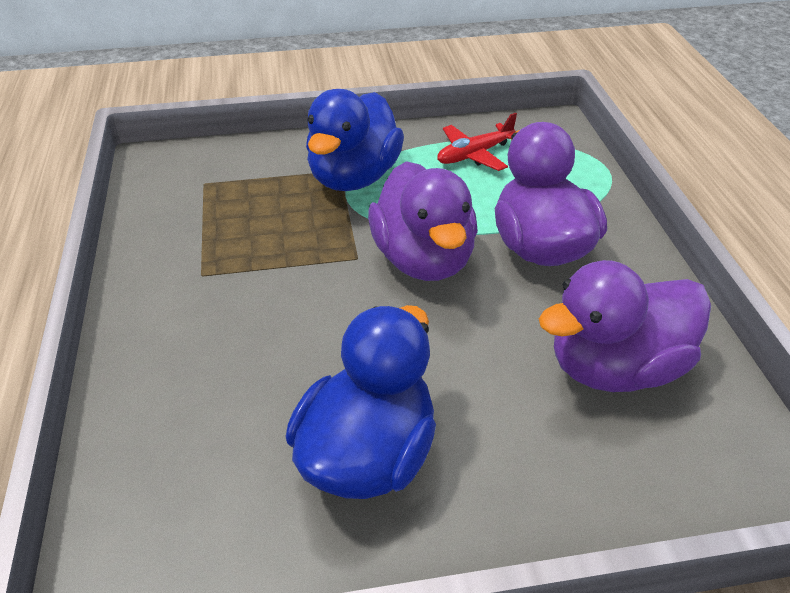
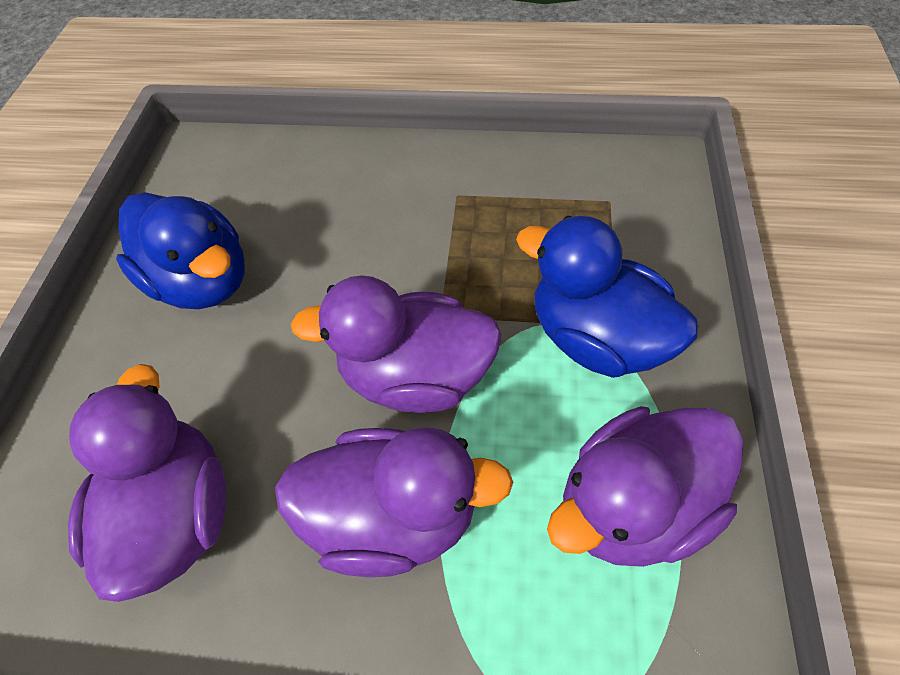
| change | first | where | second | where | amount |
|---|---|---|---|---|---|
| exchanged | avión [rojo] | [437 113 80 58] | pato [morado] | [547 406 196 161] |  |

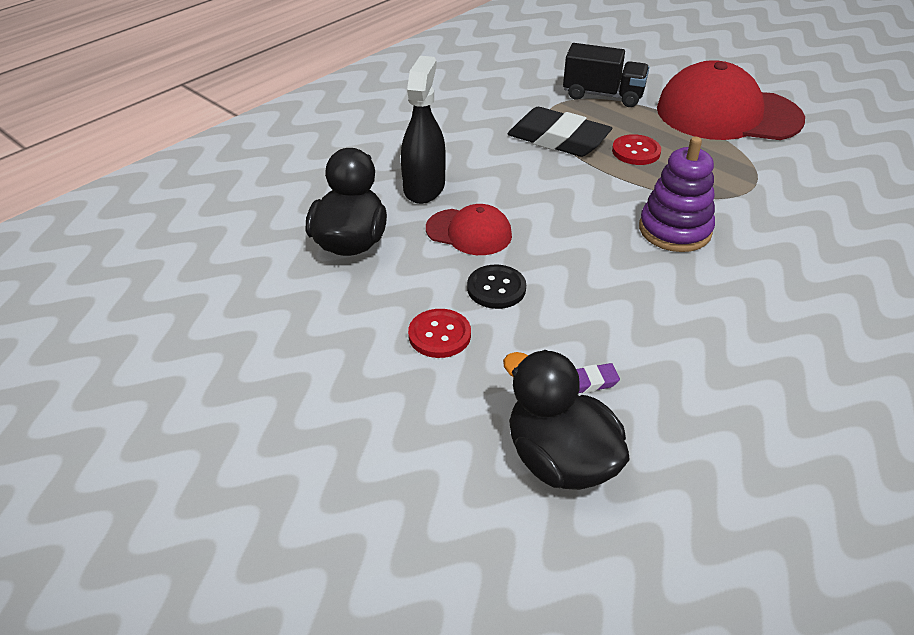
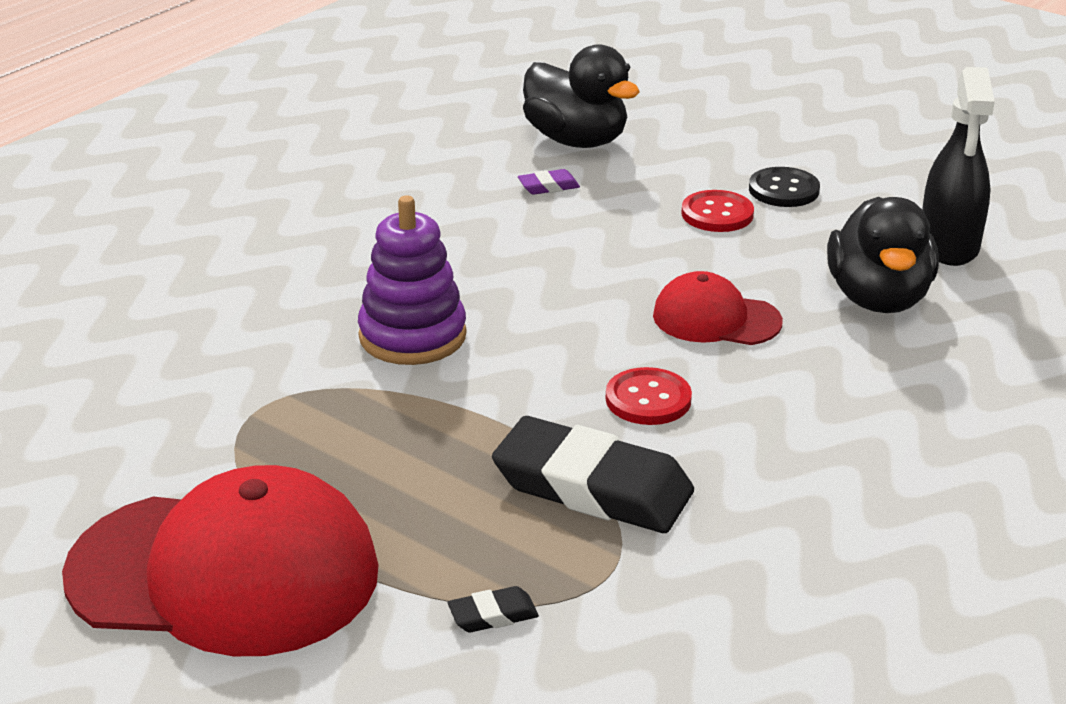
| change | first | where | second | where | amount |
|---|---|---|---|---|---|
| relocated | pulverizador [negro] | [401 56 45 148] |  | [922 67 73 199] |  |
| relocated | botón [negro] | [467 265 59 44] |  | [749 167 71 40] |  |
| exchanged | camión [negro] | [563 43 86 64] | goma de borrar [negro] | [448 586 91 46] |  |
| relocated | botón [rojo] | [612 134 49 31] |  | [606 367 86 58] |  |

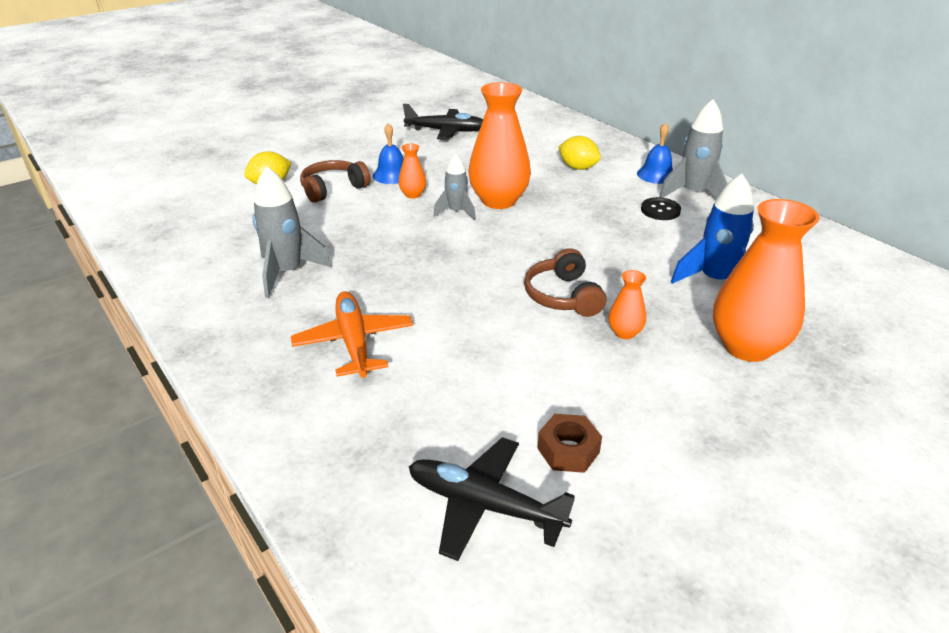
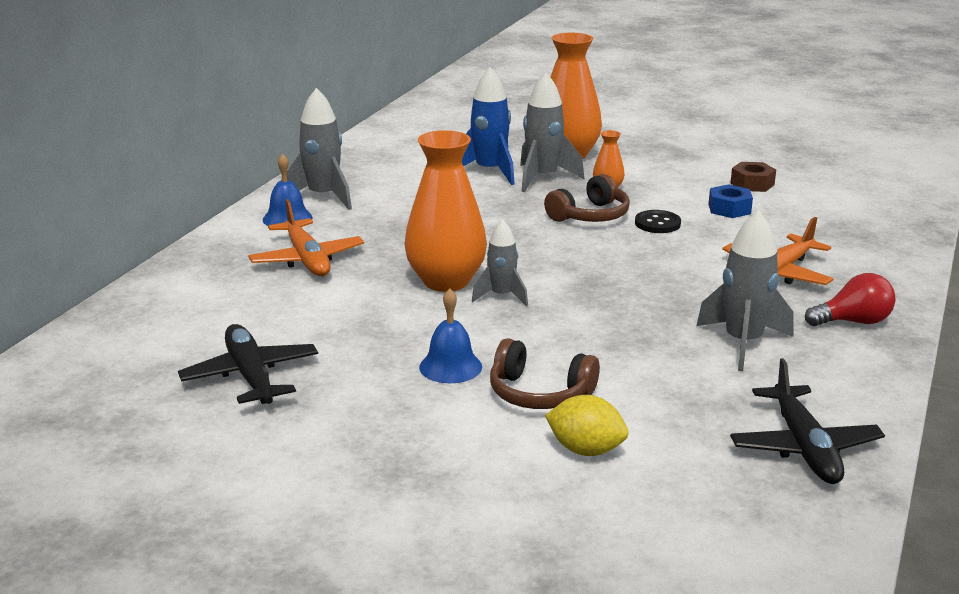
| change | first | where | second | where | amount |
|---|---|---|---|---|---|
| missing | florero [naranja] | [398 144 28 55] |  |  |  |
| relocated | avión [negro] | [409 437 166 124] |  | [730 358 155 126] |  |
| exchanged | limón [amarillo] | [558 136 43 34] | avión [naranja] | [248 199 116 77] |  |
| relocated | botón [negro] | [641 197 40 23] |  | [635 210 46 23] |  |
| appeared |  |  | cohete [gris] | [520 72 64 120] |  |
| appeared |  |  | tuerca [azul] | [709 184 44 34] |  |
| appeared |  |  | bombilla [rojo] | [805 273 90 53] |  |

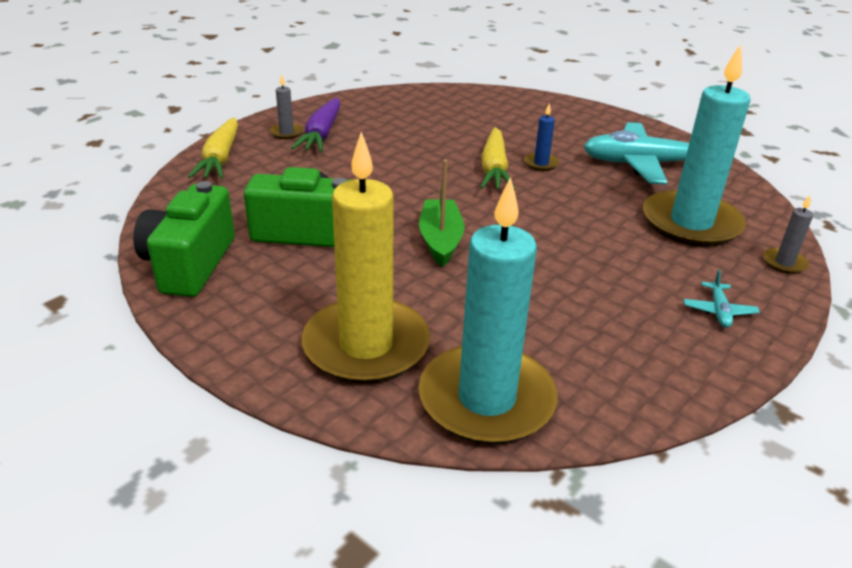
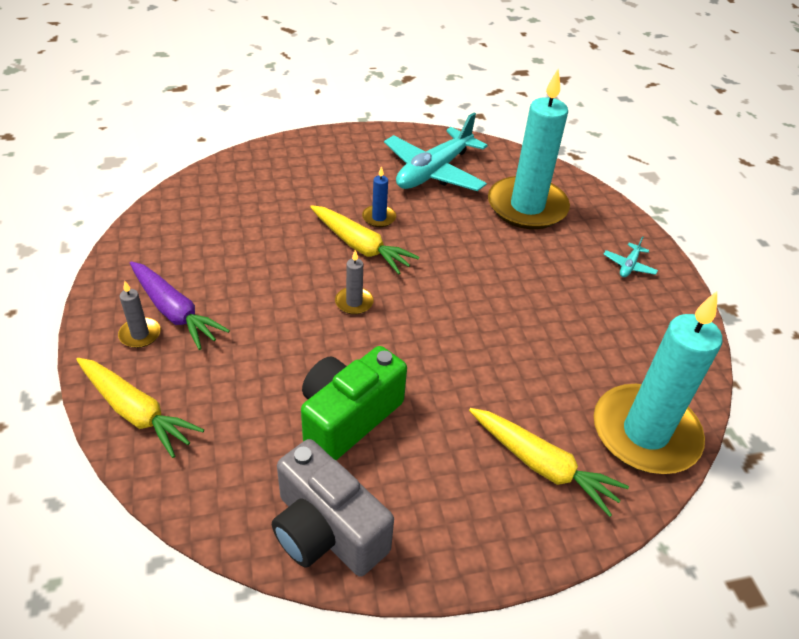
| change | first | where | second | where | amount |
|---|---|---|---|---|---|
| colour | cámara [verde] | [133 181 102 116] | cámara [gris] | [272 439 122 138] |  |
| exchanged | vela [amarillo] | [302 132 128 252] | zanahoria [amarillo] | [469 408 160 109] |  |
| missing | barco [verde] | [419 160 45 107] |  |  |  |
| spun | avión [turquesa] | [683 270 77 58] |  | [603 236 55 41] | 75 degrees clockwise |
| relocated | vela [gris] | [763 195 50 79] |  | [335 250 39 65] |  |

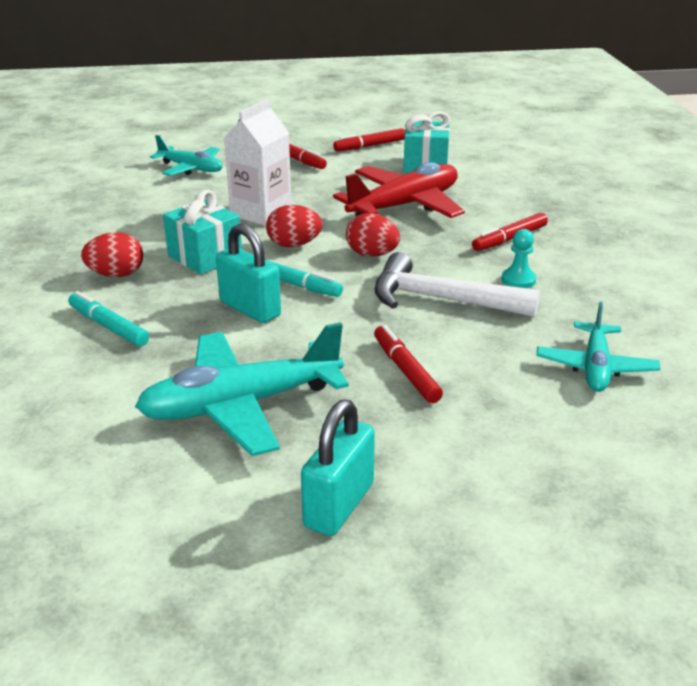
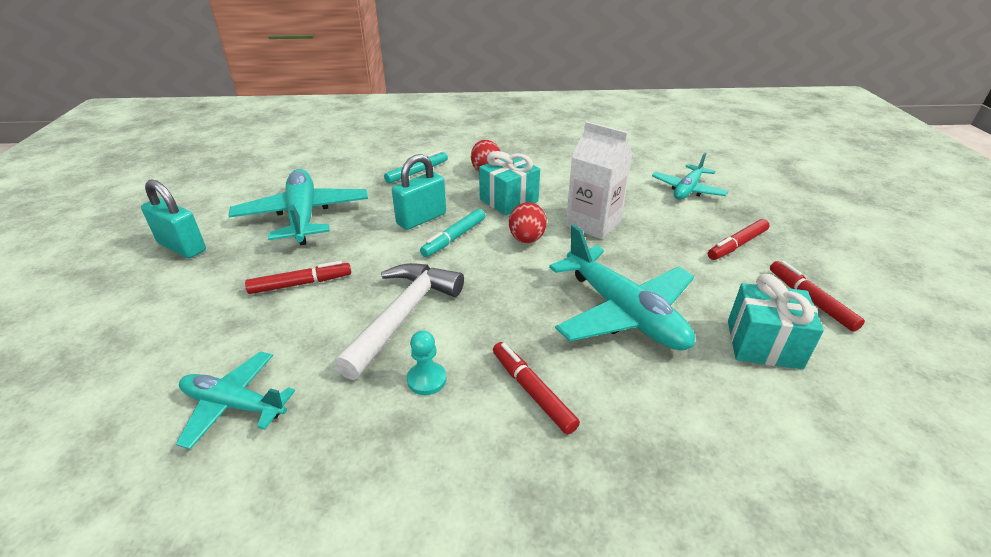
| change | first | where | second | where | amount |
|---|---|---|---|---|---|
| colour | avión [rojo] | [333 162 132 56] | avión [turquesa] | [549 225 146 126] |  |
| missing | huevo [rojo] | [346 213 54 44] |  |  |  |

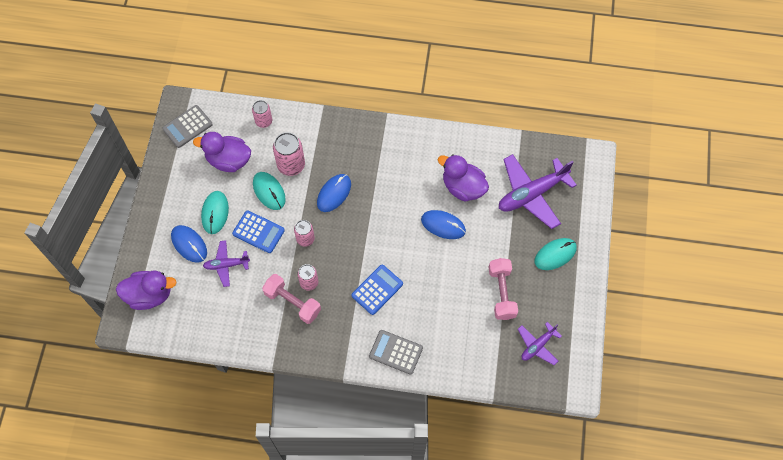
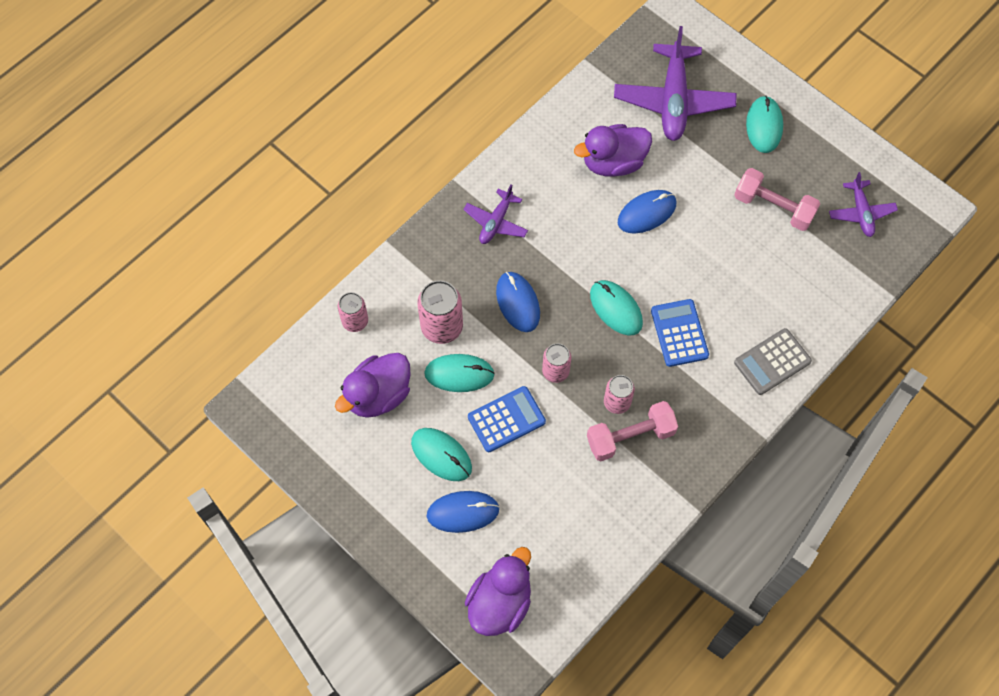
| change | first | where | second | where | amount |
|---|---|---|---|---|---|
| missing | calculadora [gris] | [162 105 51 43] |  |  |  |
| relocated | avión [morado] | [203 240 47 47] |  | [463 184 65 60] |  |
| appeared |  |  | ratón [turquesa] | [590 280 53 55] |  |

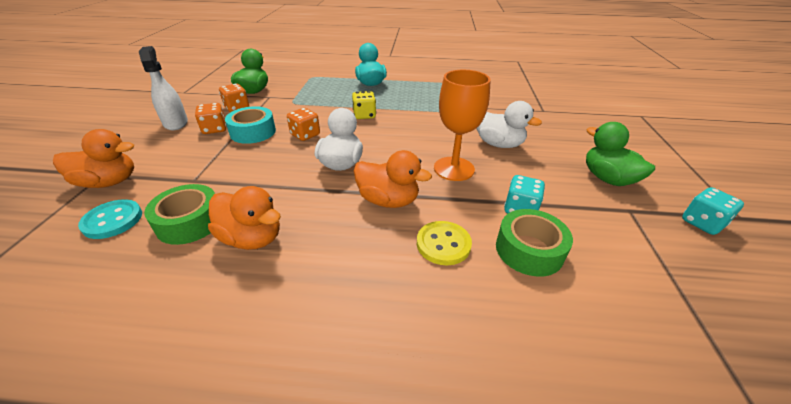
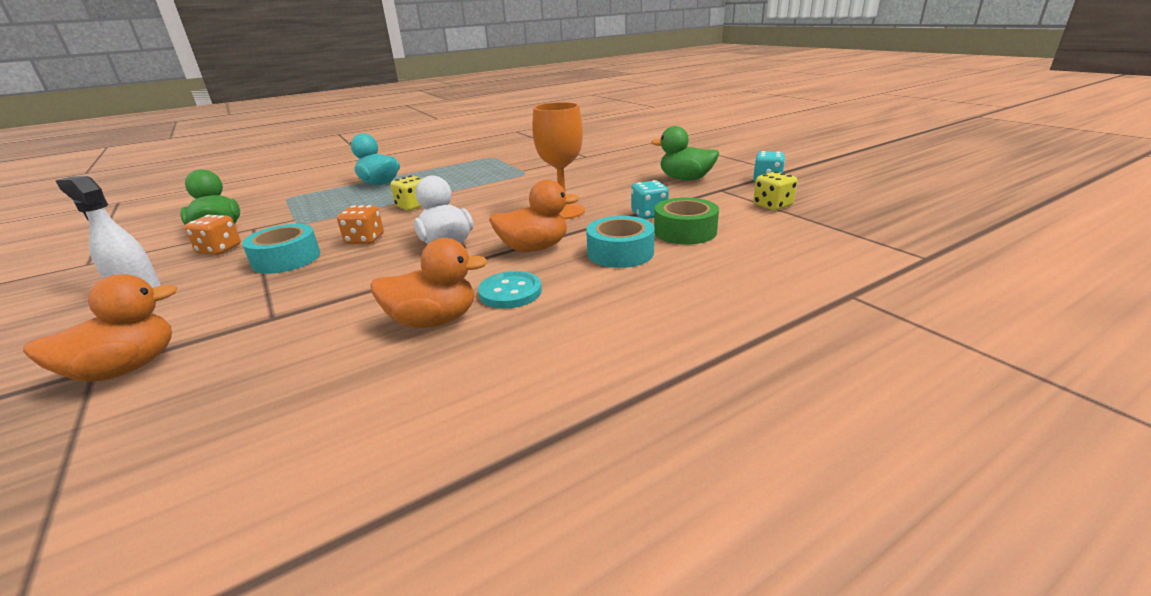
| change | first | where | second | where | amount |
|---|---|---|---|---|---|
| relocated | botón [turquesa] | [78 199 64 40] |  | [478 271 64 38] |  |
| missing | cinta adhesiva [verde] | [144 184 71 61] |  |  |  |
| missing | dado [naranja] | [195 103 31 31] |  |  |  |
| exchanged | botón [amarillo] | [417 221 55 44] | cinta adhesiva [turquesa] | [586 216 69 52] |  |
| missing | pato [blanco] | [477 101 65 47] |  |  |  |
| appeared |  |  | dado [amarillo] | [753 171 44 39] |  |

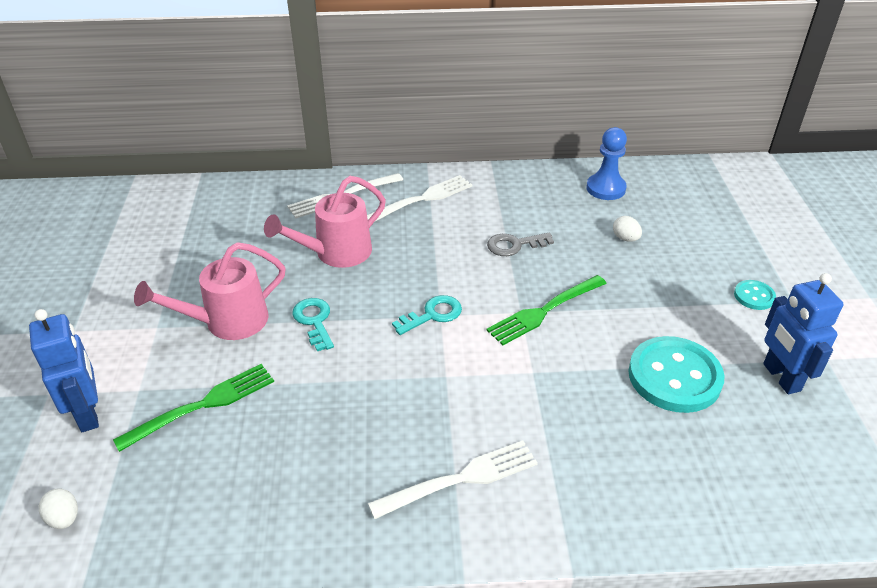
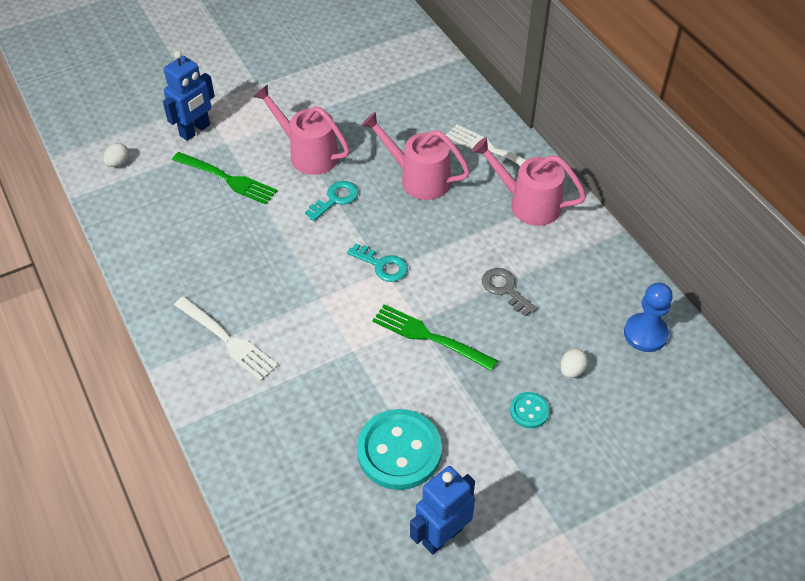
| change | first | where | second | where | amount |
|---|---|---|---|---|---|
| exchanged | tenedor [blanco] | [367 175 106 46] | regadera [rosa] | [472 137 114 89] |  |
| relocated | botón [turquesa] | [734 280 42 30] |  | [510 392 40 37] |  |

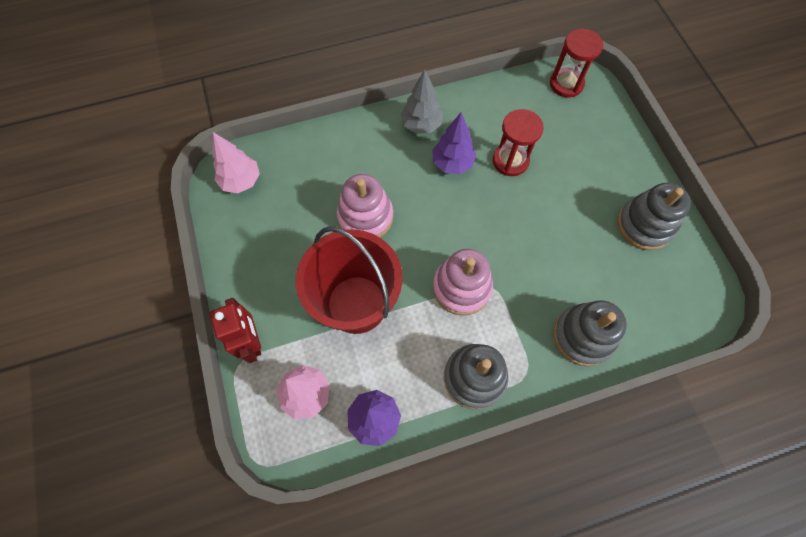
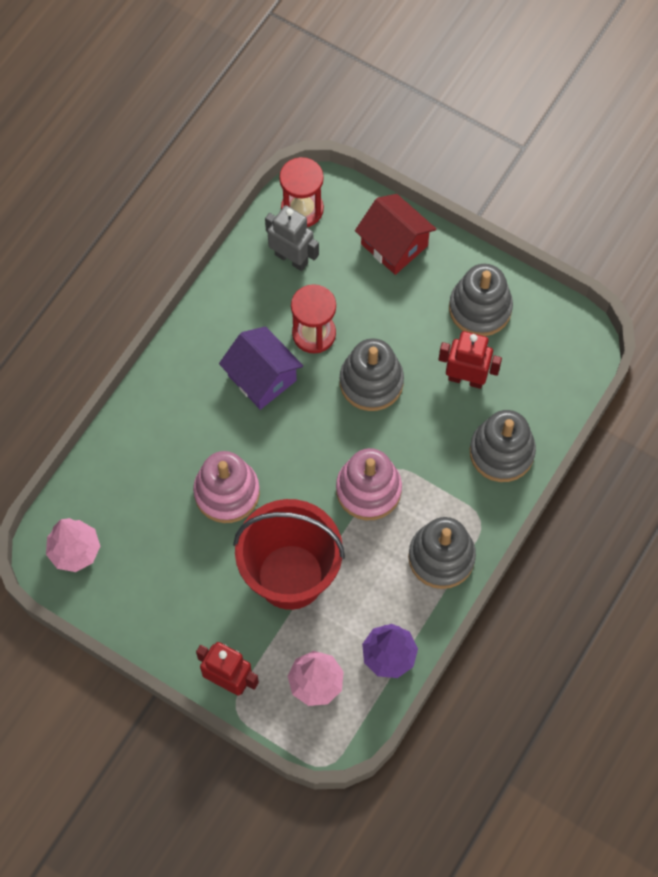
| change | first | where | second | where | amount |
|---|---|---|---|---|---|
| missing | árbol [gris] | [401 69 42 65] |  |  |  |
| exchanged | árbol [morado] | [432 112 44 62] | casa [morado] | [219 326 84 84] |  |
| appeared |  |  | robot [gris] | [265 205 54 66] |  |
| appeared |  |  | juguete apilable [gris] | [340 338 64 73] |  |
| appeared |  |  | casa [rojo] | [355 194 81 81] |  |
| appeared |  |  | robot [rojo] | [438 331 64 58] |  |

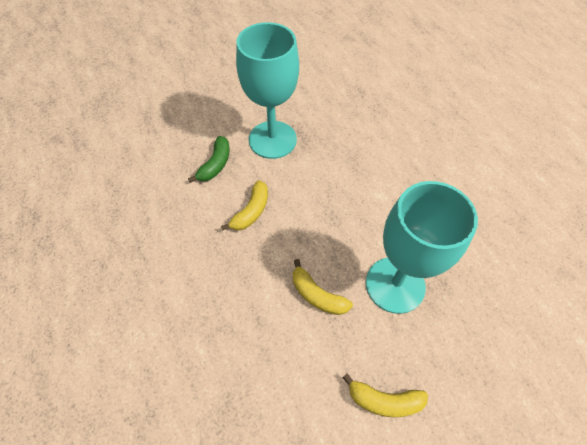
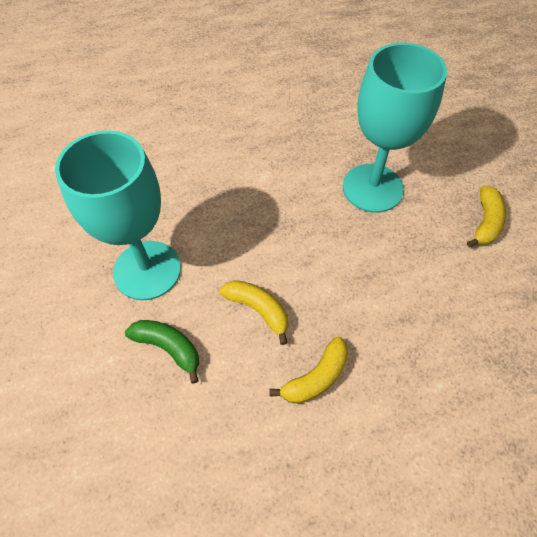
| change | first | where | second | where | amount |
|---|---|---|---|---|---|
| relocated | plátano [amarillo] | [293 259 60 56] |  | [270 337 79 67] |  |

